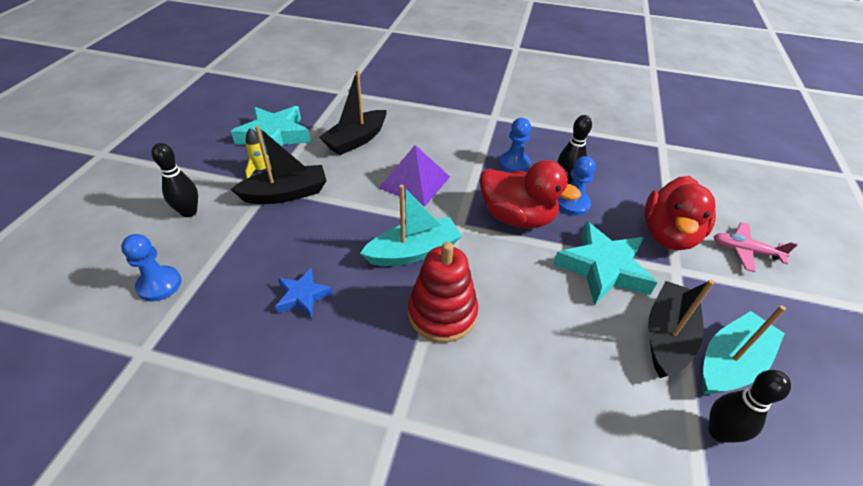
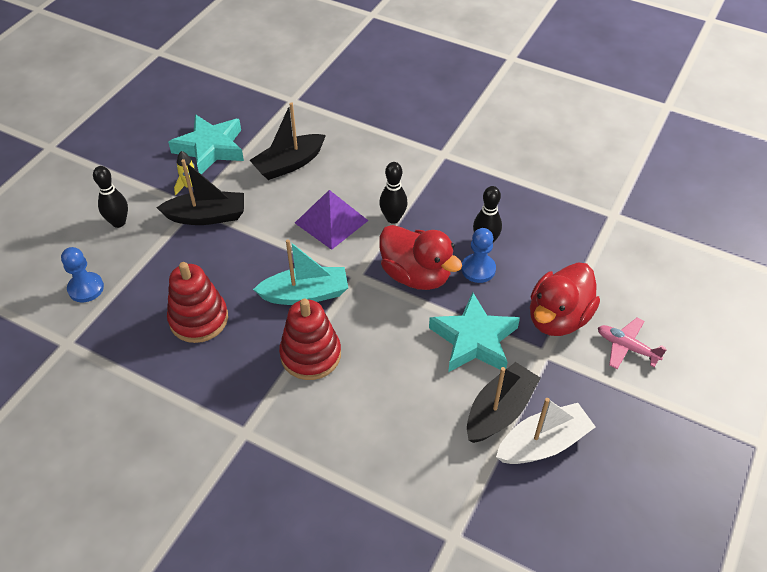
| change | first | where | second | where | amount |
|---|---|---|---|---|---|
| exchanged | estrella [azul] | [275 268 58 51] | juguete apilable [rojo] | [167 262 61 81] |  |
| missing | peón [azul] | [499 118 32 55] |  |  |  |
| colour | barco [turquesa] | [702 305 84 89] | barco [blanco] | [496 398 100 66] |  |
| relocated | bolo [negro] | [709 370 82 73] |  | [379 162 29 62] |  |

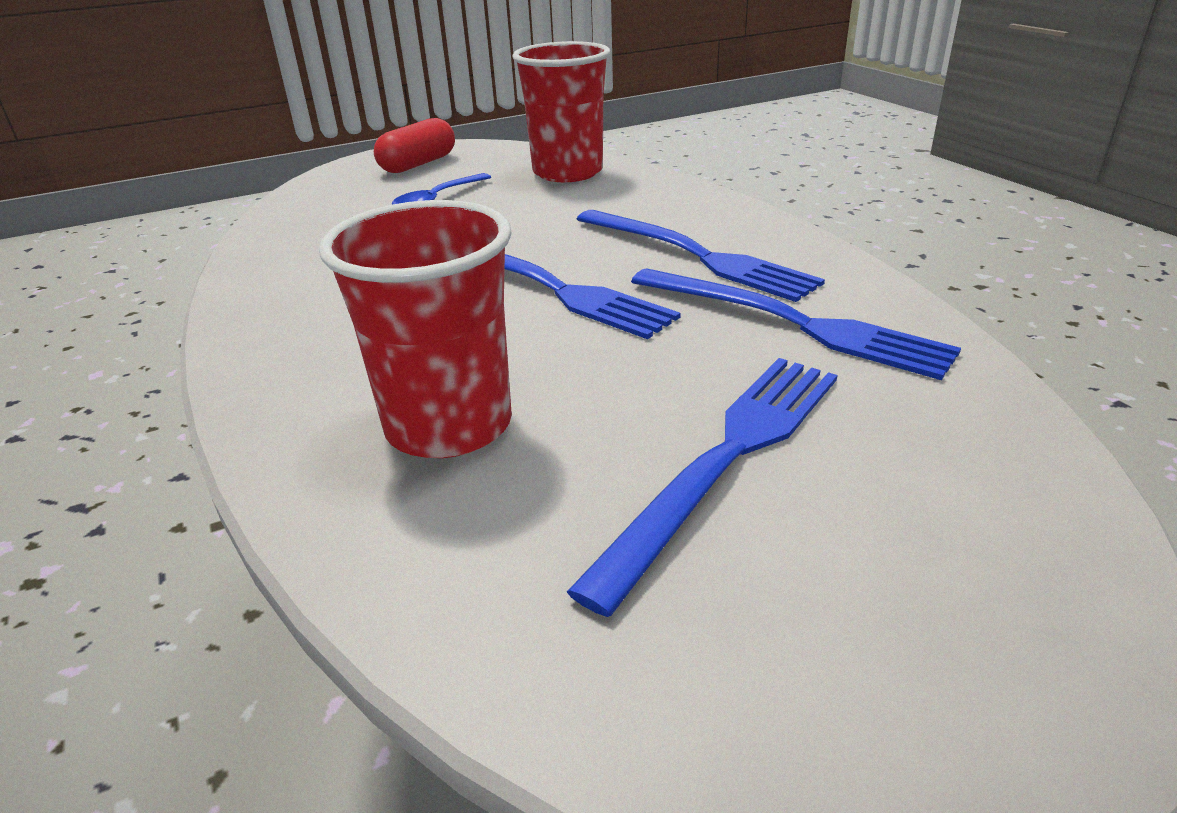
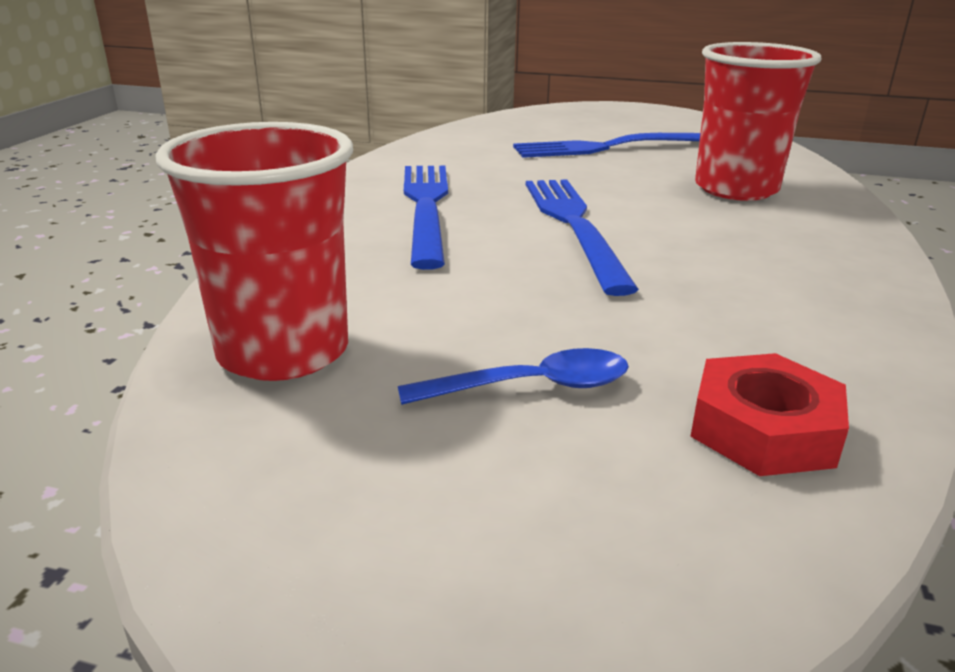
| change | first | where | second | where | amount |
|---|---|---|---|---|---|
| missing | cápsula [rojo] | [374 118 81 55] |  |  |  |
| missing | tenedor [azul] | [631 268 330 112] |  |  |  |
| appeared |  |  | tuerca [rojo] | [690 353 159 123] |  |

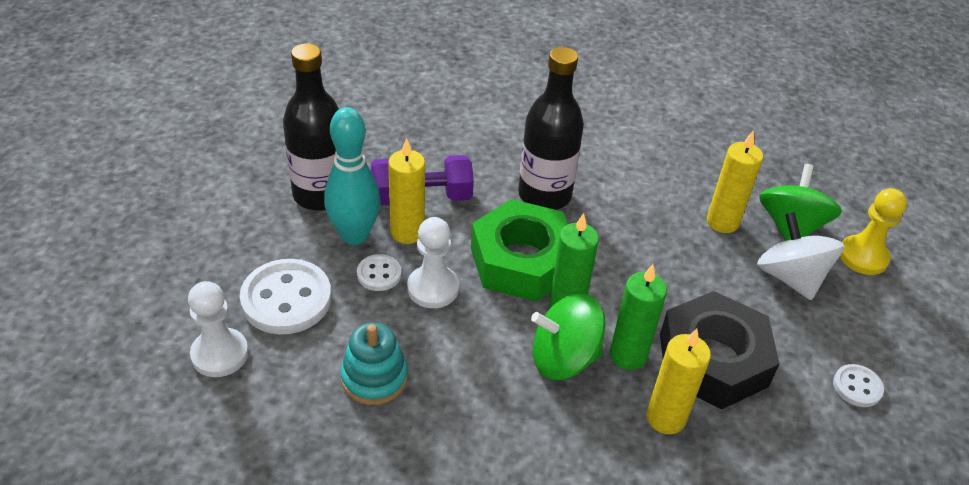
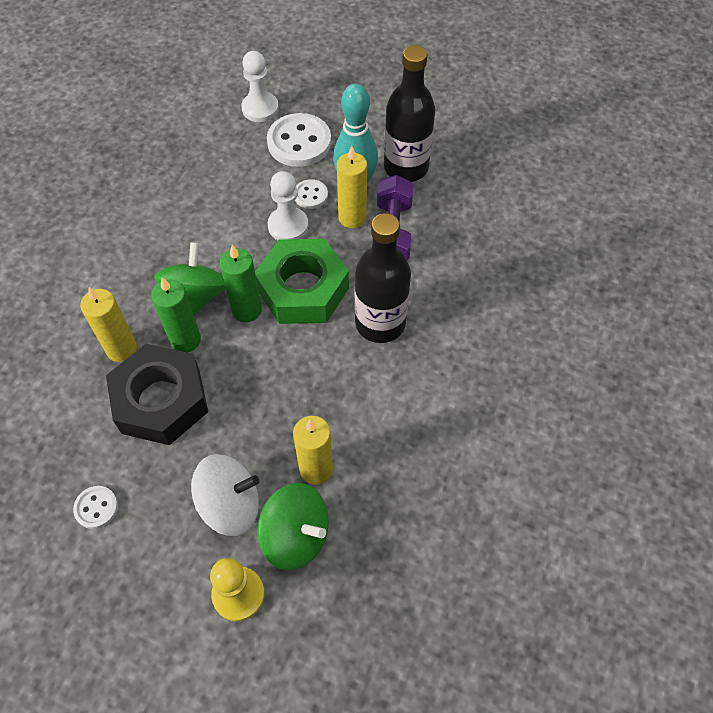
| change | first | where | second | where | amount |
|---|---|---|---|---|---|
| missing | juguete apilable [turquesa] | [341 323 67 82] |  |  |  |

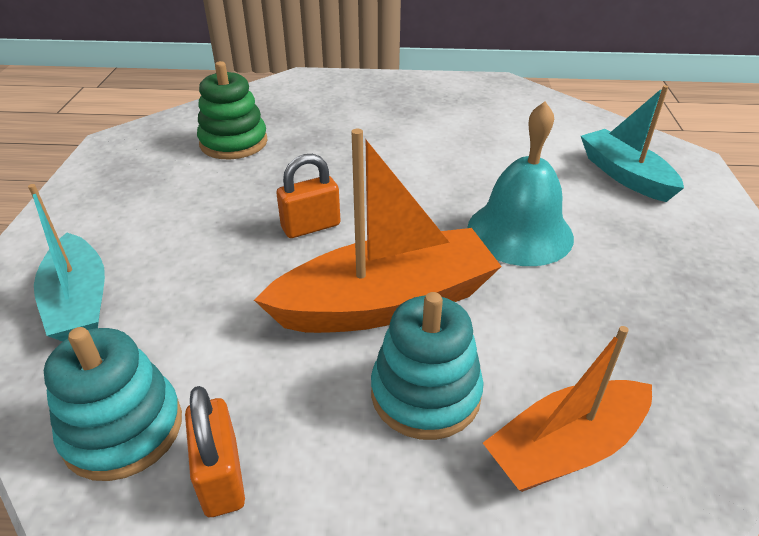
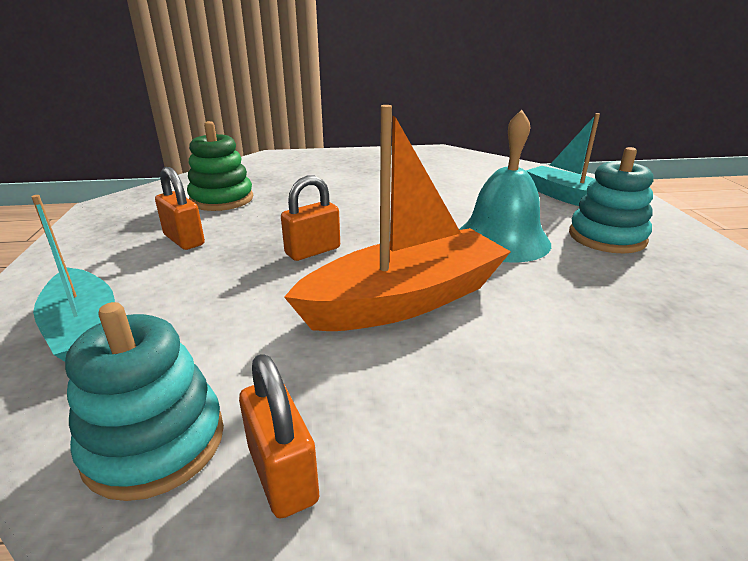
| change | first | where | second | where | amount |
|---|---|---|---|---|---|
| relocated | juguete apilable [turquesa] | [371 292 113 148] |  | [569 147 84 106] |  |
| missing | barco [naranja] | [483 326 169 166] |  |  |  |
| appeared |  |  | candado [naranja] | [155 167 50 83] |  |

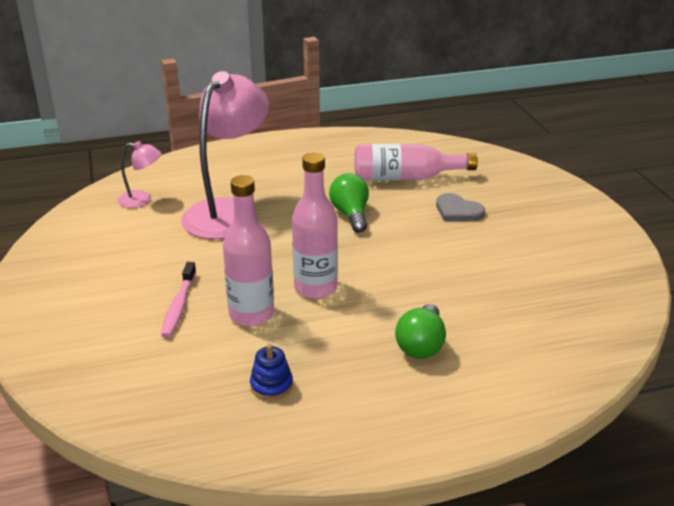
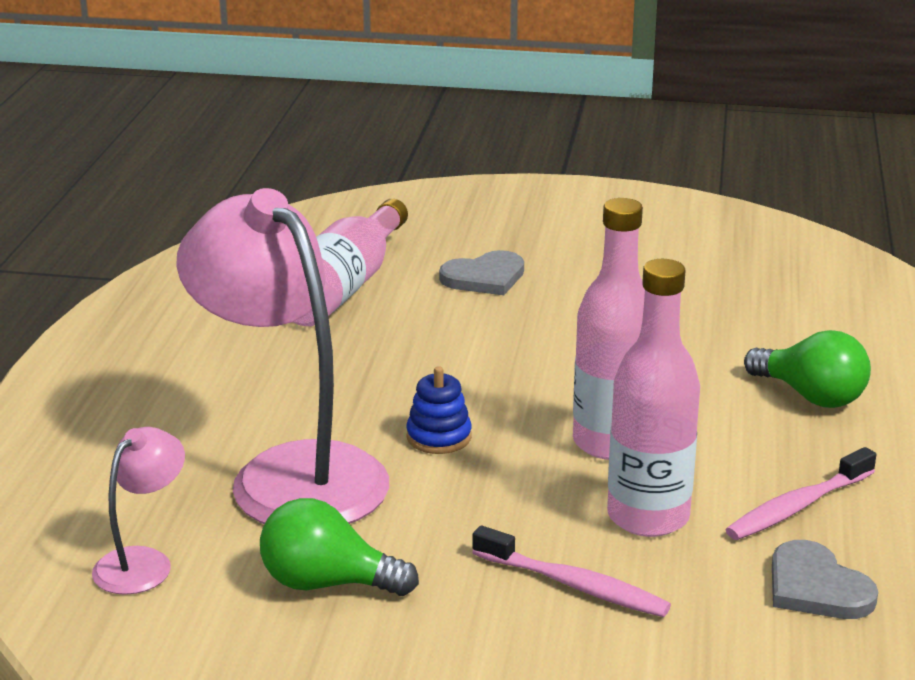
| change | first | where | second | where | amount |
|---|---|---|---|---|---|
| relocated | juguete apilable [azul] | [250 344 43 56] |  | [406 366 66 88] |  |
| relocated | bombilla [verde] | [329 173 40 60] |  | [260 498 159 98] |  |
| appeared |  |  | cepillo de dientes [rosa] | [725 447 151 93] |  |
| appeared |  |  | corazón [gris] | [772 540 106 79] |  |

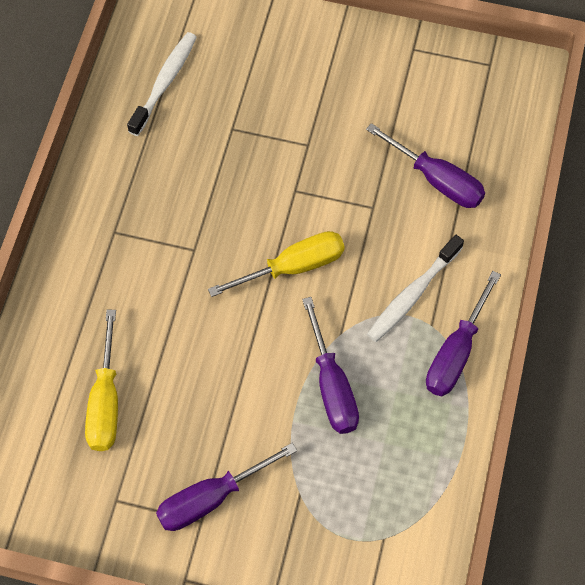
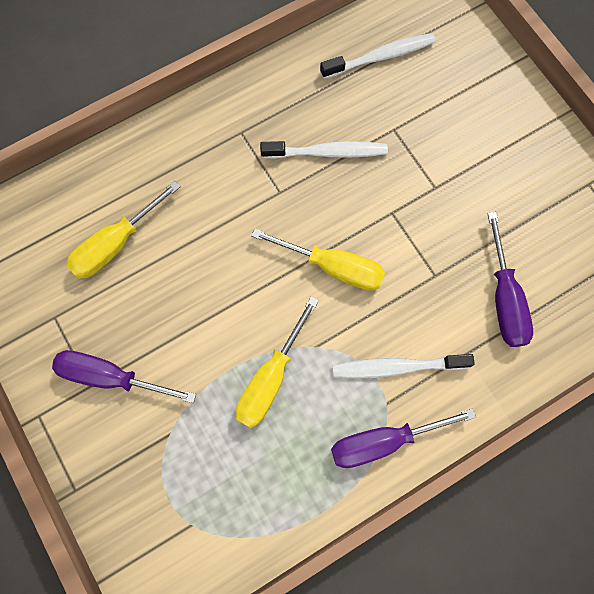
| change | first | where | second | where | amount |
|---|---|---|---|---|---|
| colour | destornillador [morado] | [302 297 57 137] | destornillador [amarillo] | [235 297 84 131] |  |
| appeared |  |  | cepillo de dientes [blanco] | [260 141 128 18] |  |

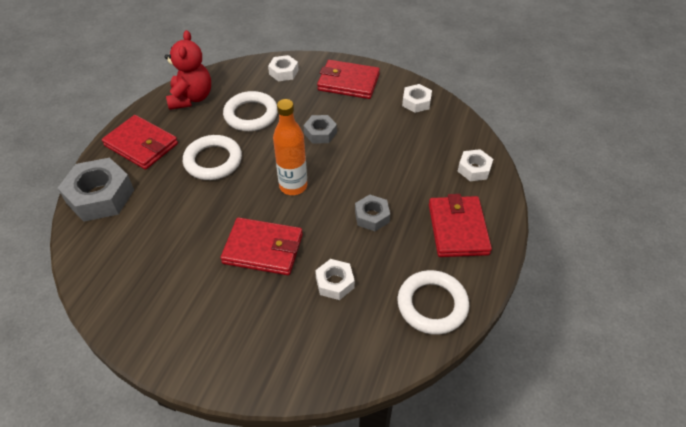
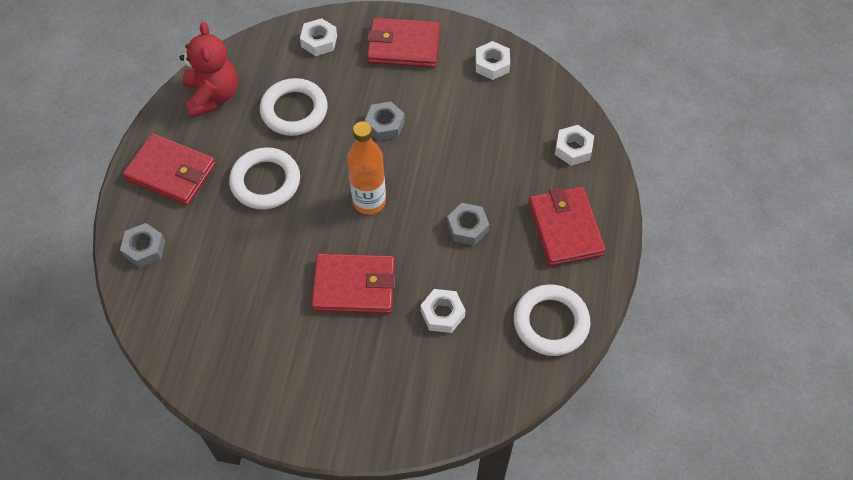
| change | first | where | second | where | amount |
|---|---|---|---|---|---|
| size | tuerca [gris] | [58 158 76 64] |  | [120 223 45 45] | x0.55 |

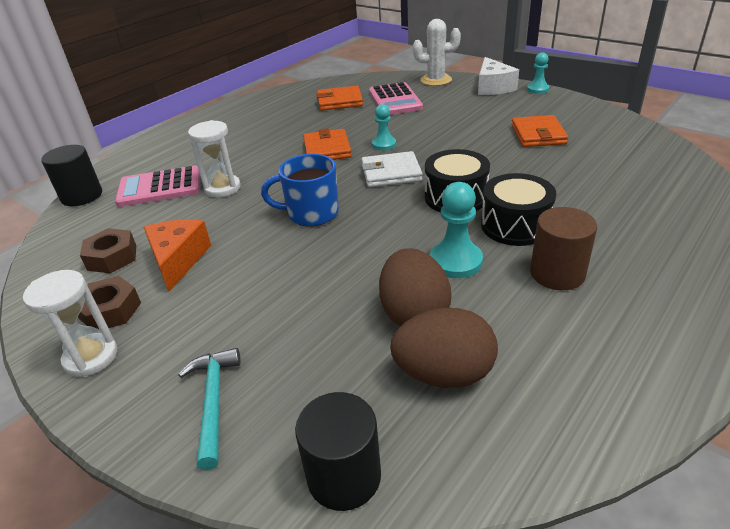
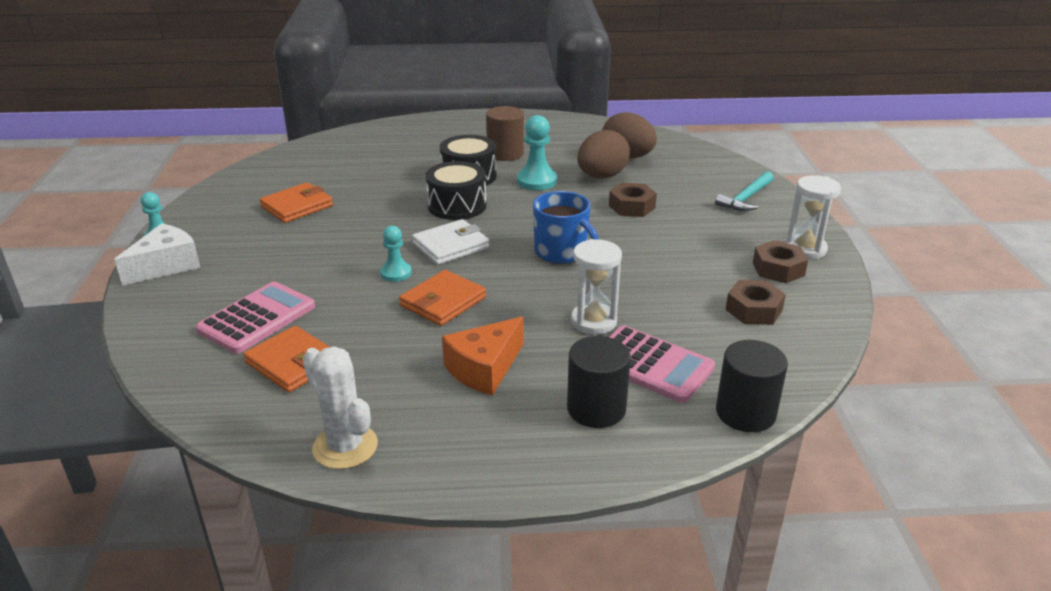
| change | first | where | second | where | amount |
|---|---|---|---|---|---|
| relocated | queso [naranja] | [143 219 68 73] |  | [442 317 81 79] |  |
| relocated | cilindro [negro] | [295 392 86 119] |  | [567 336 64 92] |  |
| spun | cartera [blanco] | [361 151 62 36] |  | [412 219 77 46] | 75 degrees counterclockwise |
| relocated | cactus [blanco] | [413 19 48 67] |  | [303 346 75 123] |  |
| appeared |  |  | tuerca [marrón] | [609 183 48 34] |  |

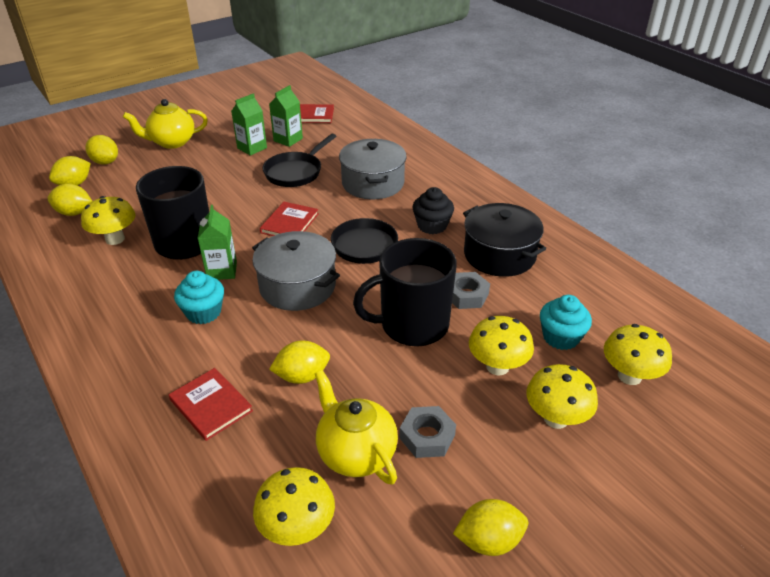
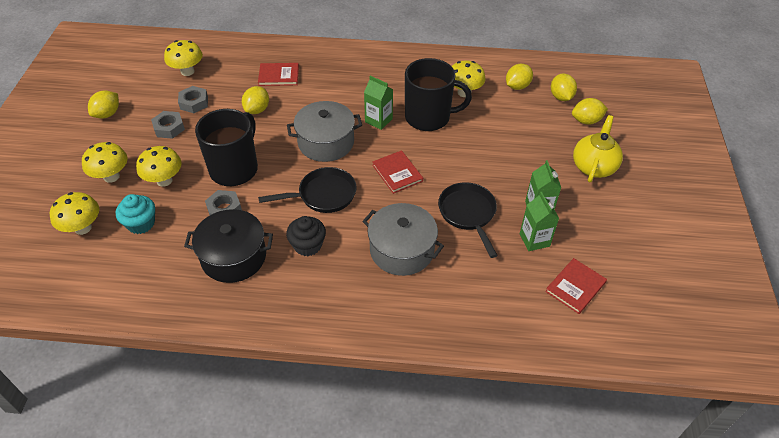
| change | first | where | second | where | amount |
|---|---|---|---|---|---|
| missing | magdalena [turquesa] | [174 271 50 53] |  |  |  |
| exchanged | tetera [amarillo] | [315 370 83 115] | tuerca [gris] | [178 86 30 27] |  |

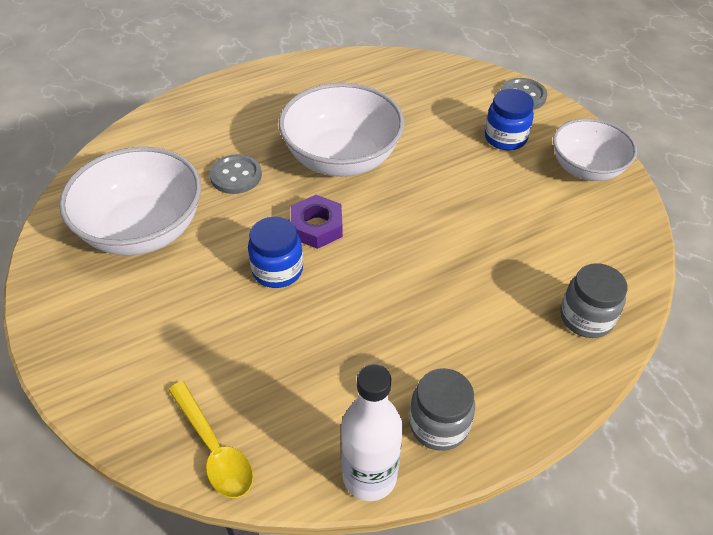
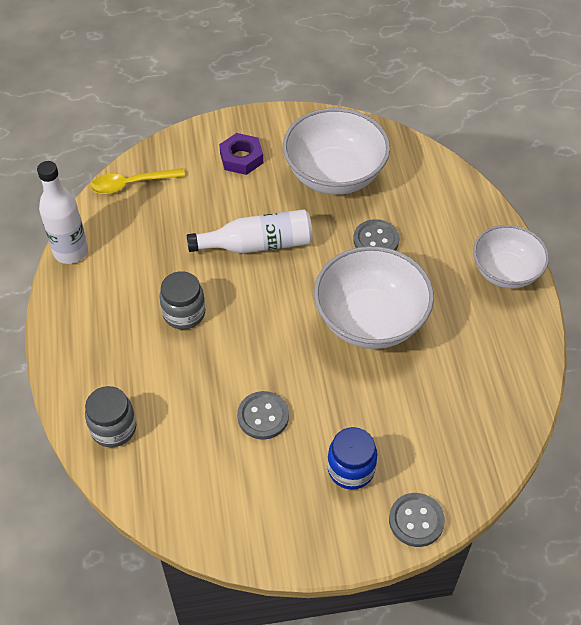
| change | first | where | second | where | amount |
|---|---|---|---|---|---|
| exchanged | tarro [azul] | [248 217 55 71] | botella [blanco] | [187 209 126 44] |  |
| relocated | tuerca [morado] | [291 195 52 54] |  | [219 133 44 42] |  |
| relocated | tarro [gris] | [409 368 66 83] |  | [159 271 46 58] |  |
| relocated | cuenco [blanco] | [553 118 84 63] |  | [473 225 76 64] |  |
| appeared |  |  | botón [gris] | [237 391 52 49] |  |

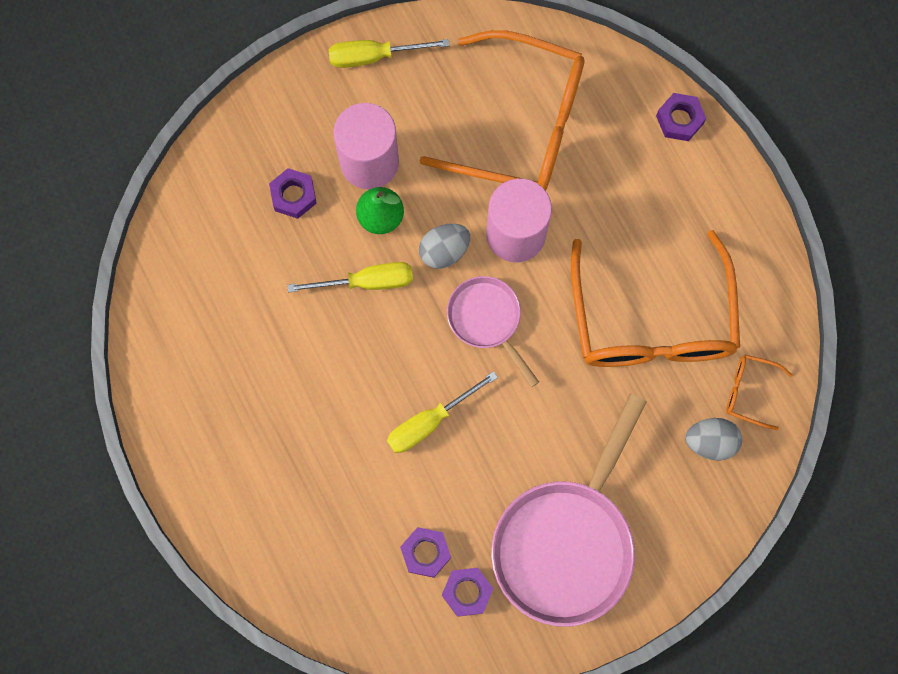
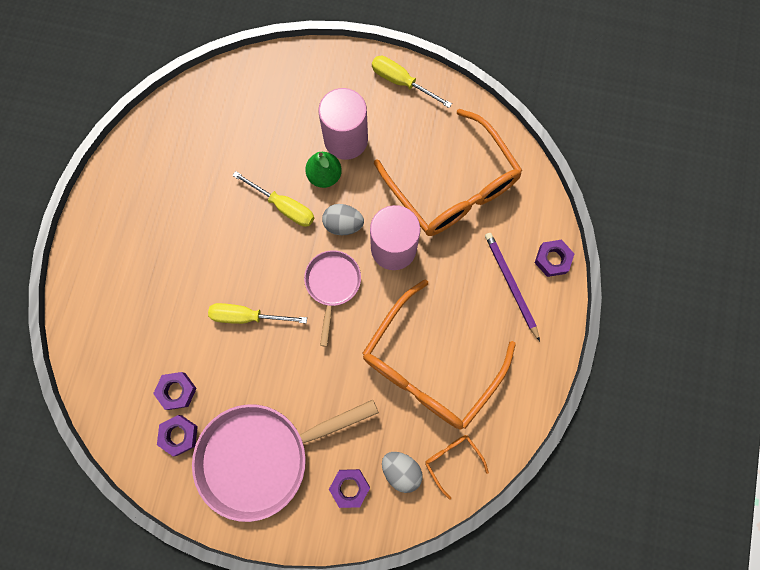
| change | first | where | second | where | amount |
|---|---|---|---|---|---|
| relocated | tuerca [morado] | [269 168 48 51] |  | [329 469 41 39] |  |
| appeared |  |  | lápiz [morado] | [485 233 55 108] |  |

